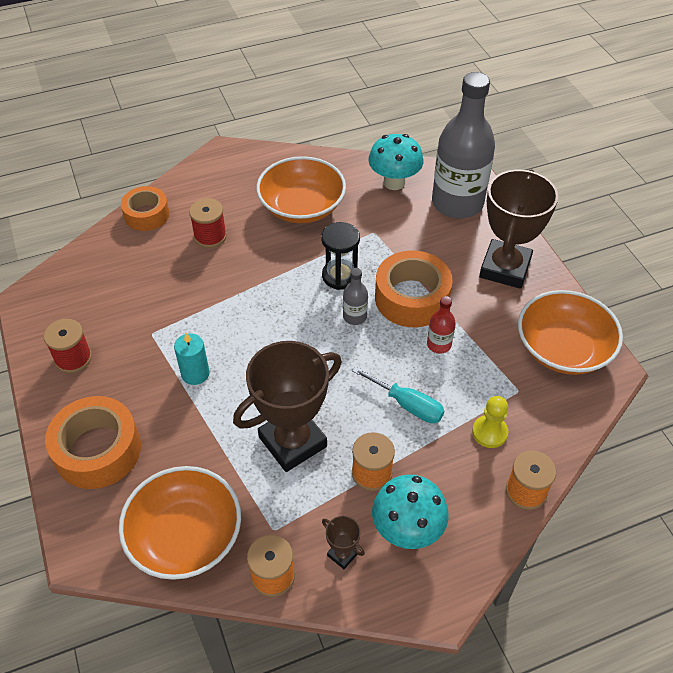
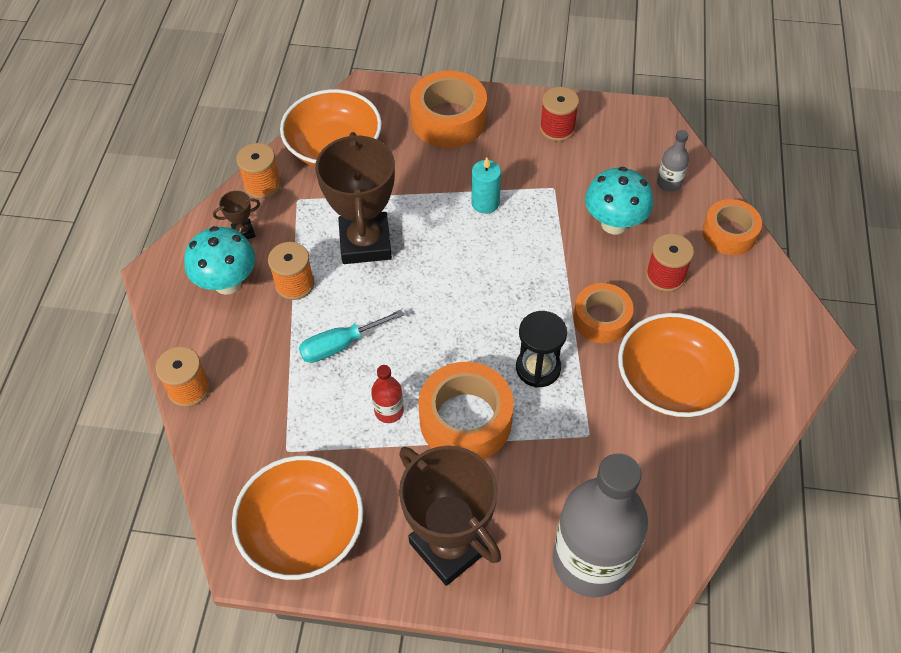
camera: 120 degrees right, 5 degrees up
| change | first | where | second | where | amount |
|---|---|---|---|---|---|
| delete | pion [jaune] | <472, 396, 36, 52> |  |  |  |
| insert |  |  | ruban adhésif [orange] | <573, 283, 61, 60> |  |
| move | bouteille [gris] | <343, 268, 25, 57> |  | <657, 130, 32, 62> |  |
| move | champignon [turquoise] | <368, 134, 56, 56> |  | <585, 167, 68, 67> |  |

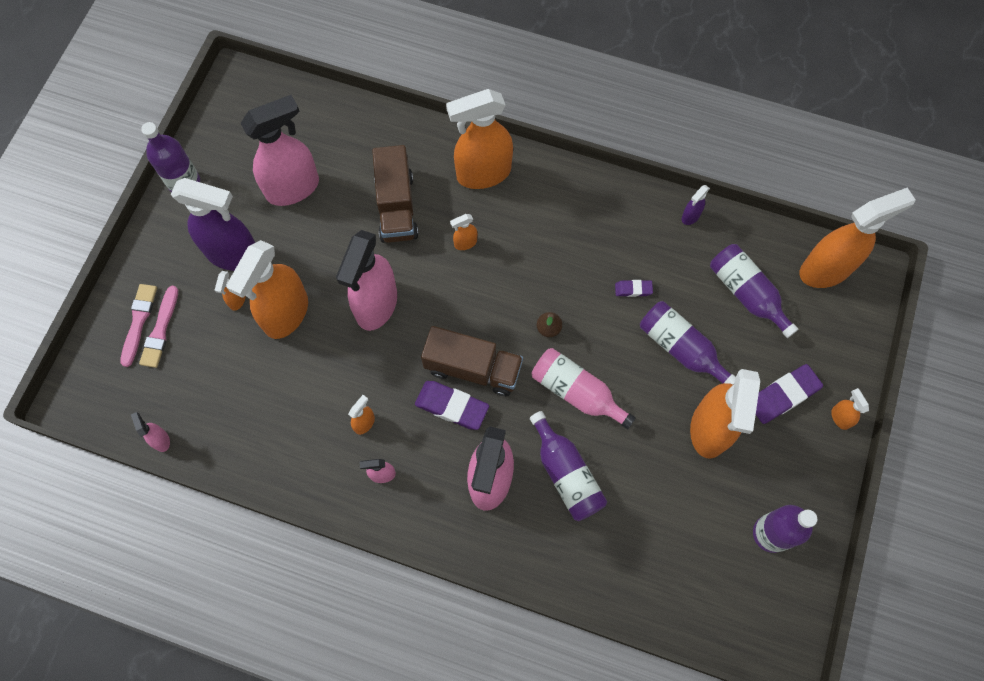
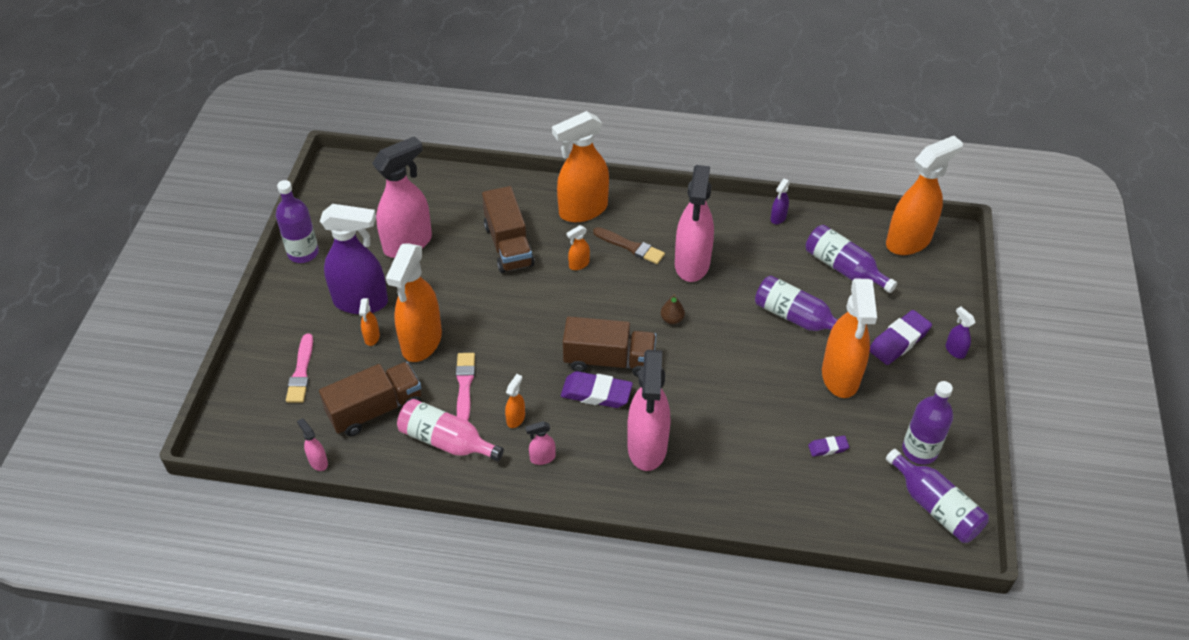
camera: 10 degrees left, 20 degrees down
| change | first | where | second | where | amount |
|---|---|---|---|---|---|
| insert |  |  | camion [marron] | <319, 362, 102, 74> |  |
| insert |  |  | pinceau [marron] | <593, 227, 72, 37> |  |
| move | pinceau [rose] | <120, 284, 37, 83> |  | <456, 353, 19, 68> |  |
| move | vaporisateur [rose] | <336, 230, 61, 101> |  | <675, 165, 39, 117> |  |
| move | bouteille [violet] | <530, 411, 77, 110> |  | <886, 449, 103, 94> |  |
| move | bouteille [rose] | <531, 348, 105, 81> |  | <397, 399, 107, 62> |  |
| move | gomme [violet] | <615, 280, 38, 17> |  | <808, 436, 41, 21> |  |
| recolor | vaporisateur [orange] | <831, 388, 38, 42> | vaporisateur [violet] | <946, 307, 30, 52> |  |

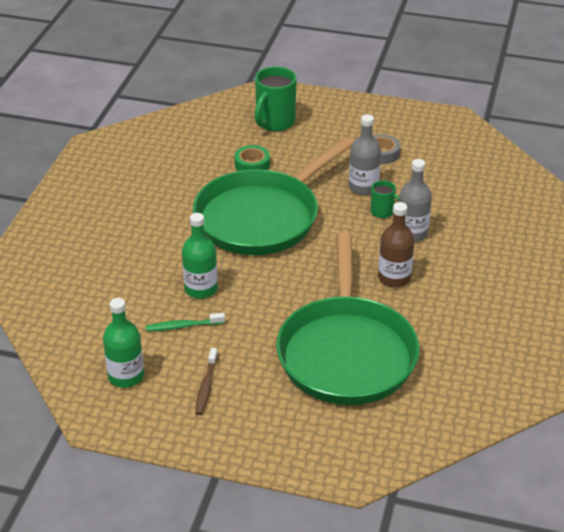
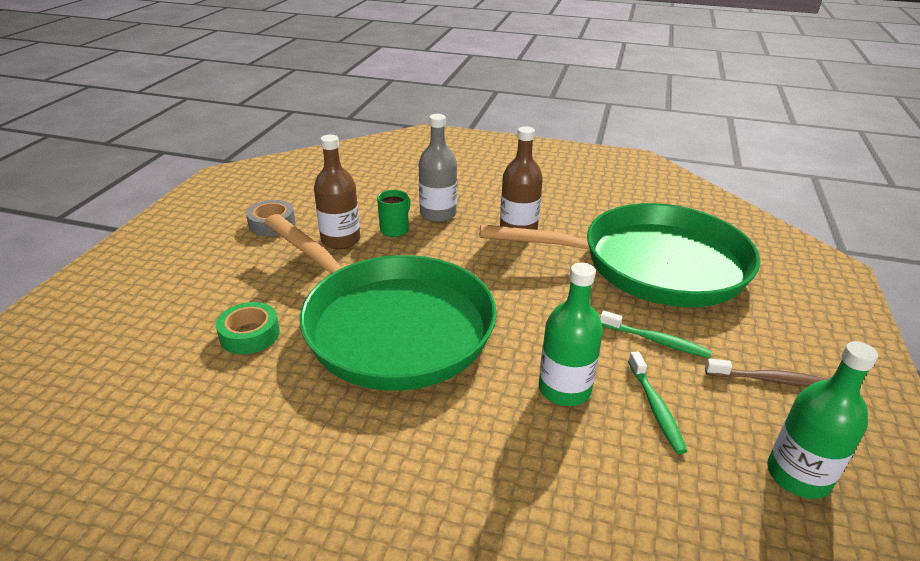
camera: 90 degrees left, 5 degrees down
| change | first | where | second | where | amount |
|---|---|---|---|---|---|
| delete | tasse [vert] | <255, 67, 42, 64> |  |  |  |
| insert |  |  | brosse à dents [vert] | <600, 310, 112, 48> |  |
| recolor | bouteille [gris] | <349, 114, 32, 81> | bouteille [marron] | <314, 135, 46, 114> |  |

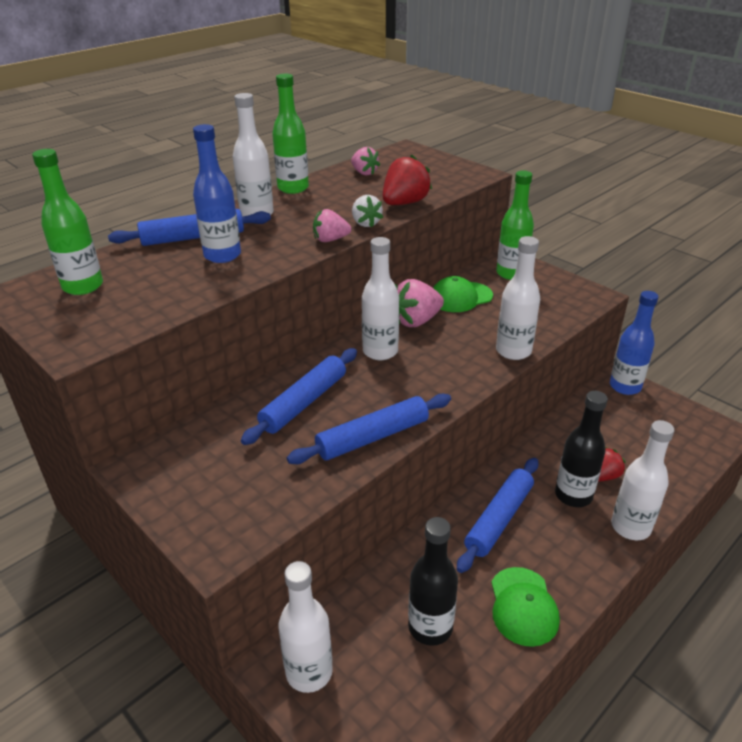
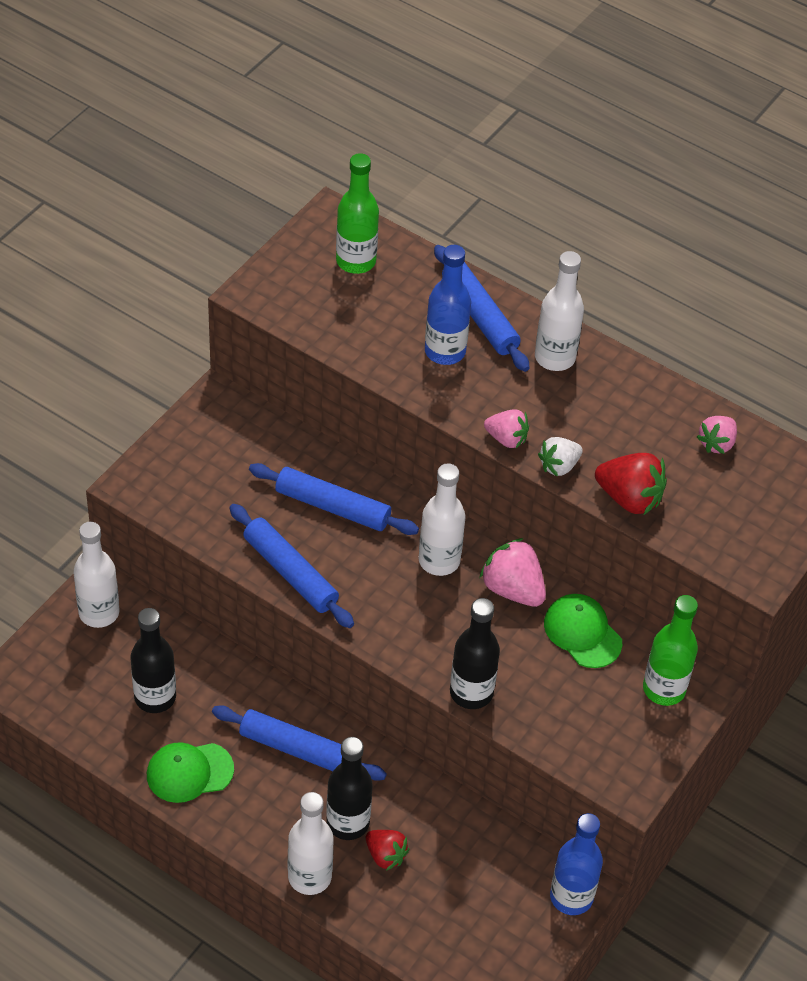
camera: 75 degrees right, 15 degrees up
| change | first | where | second | where | amount |
|---|---|---|---|---|---|
| delete | bouteille [vert] | <272, 74, 37, 120> |  |  |  |
| recolor | bouteille [blanc] | <496, 236, 44, 124> | bouteille [noir] | <450, 598, 50, 111> |  |
| rotate | fraise [rose] | <313, 209, 38, 33> |  | <484, 409, 45, 39> | 135 degrees clockwise |

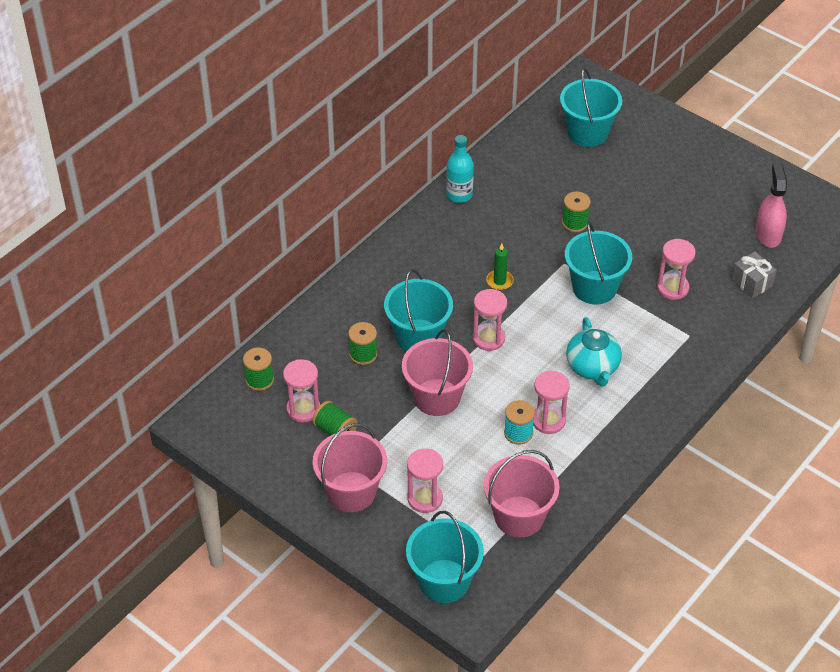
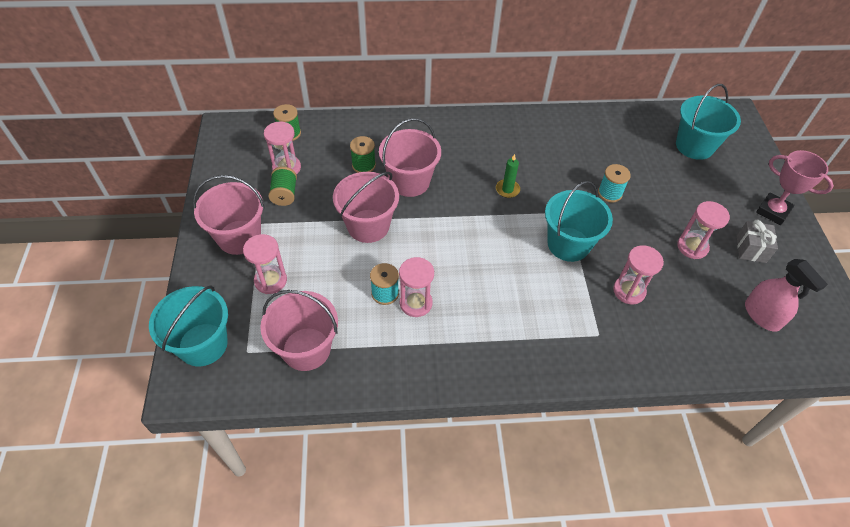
camera: 45 degrees right, 5 degrees up
| change | first | where | second | where | amount |
|---|---|---|---|---|---|
| delete | bouteille [turquoise] | <446, 135, 28, 68> |  |  |  |
| delete | théière [turquoise] | <566, 317, 56, 70> |  |  |  |
| insert |  |  | trophée [rose] | <756, 150, 78, 75> |  |
| move | sablier [rose] | <472, 289, 35, 62> |  | <677, 201, 53, 58> |  |
| move | cadeau [gris] | <731, 252, 45, 46> |  | <737, 220, 41, 43> |  |
| recolor | seau [turquoise] | <384, 269, 69, 83> | seau [rose] | <379, 118, 62, 79> |  |
| recolor | bobine [vert] | <562, 191, 29, 41> | bobine [turquoise] | <598, 164, 33, 38> |  |
| rotate | vaporisateur [rose] | <755, 164, 32, 84> |  | <745, 259, 83, 73> | 105 degrees clockwise |

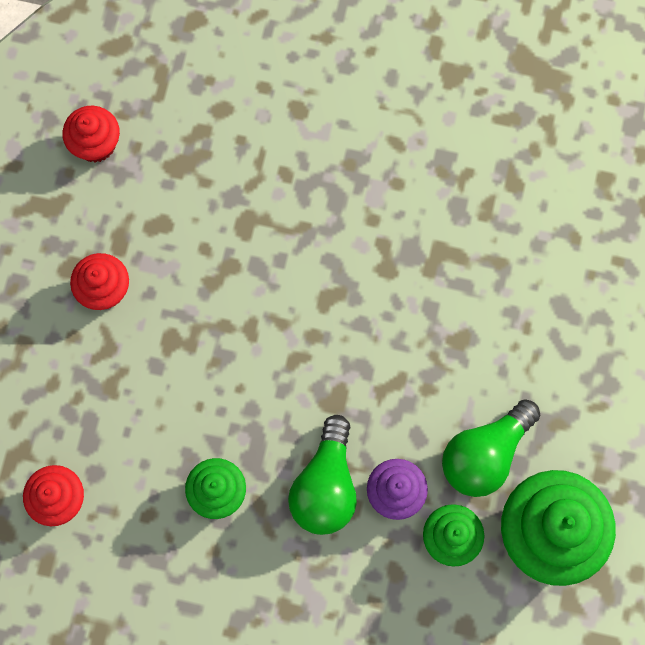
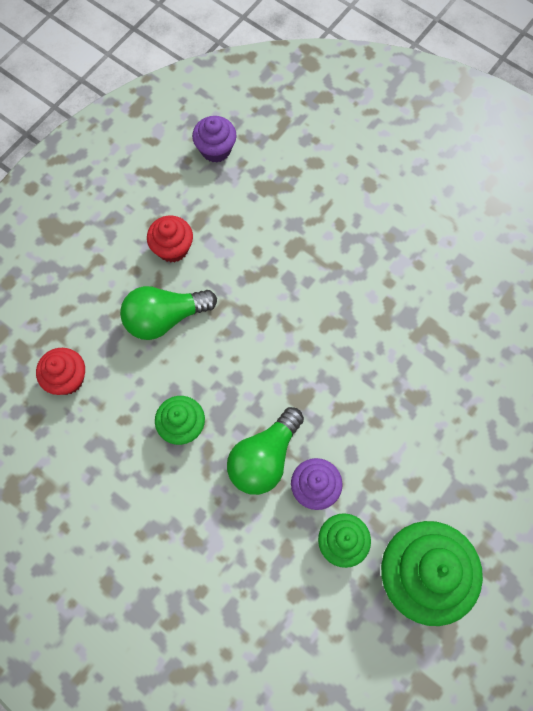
camera: 25 degrees right, 5 degrees down
| change | first | where | second | where | amount |
|---|---|---|---|---|---|
| move | ampoule [vert] | <442, 399, 98, 98> |  | <120, 286, 97, 54> |  |
| recolor | muffin [rouge] | <62, 106, 58, 57> | muffin [violet] | <192, 116, 45, 47> |  |

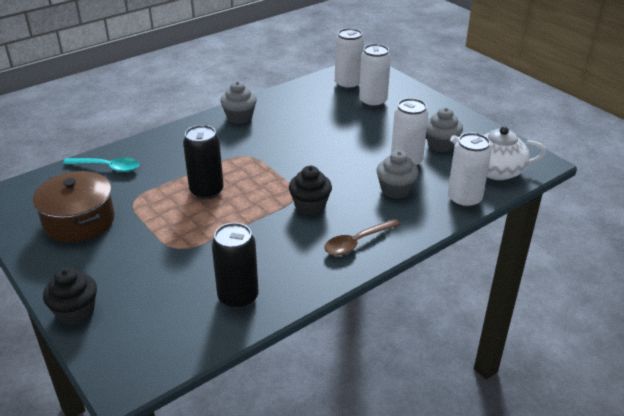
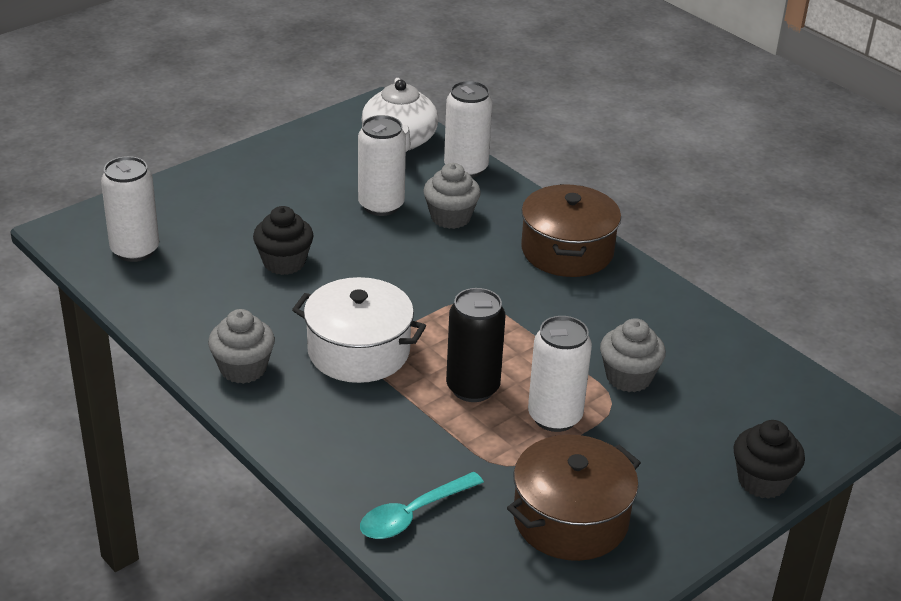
camera: 95 degrees left, 0 degrees up
| change | first | where | second | where | amount |
|---|---|---|---|---|---|
| delete | canette [noir] | <212, 223, 47, 86> |  |  |  |
| insert |  |  | marmite [blanc] | <292, 277, 134, 106> |  |
| move | muffin [noir] | <289, 166, 43, 49> |  | <253, 206, 61, 69> |  |
| move | canette [blanc] | <359, 44, 32, 64> |  | <528, 316, 64, 116> |  |
| move | muffin [gris] | <426, 108, 37, 44> |  | <600, 318, 66, 74> |  |
| replace | cuillère [marron] | <324, 219, 77, 36> | marmite [marron] | <521, 184, 100, 93> |  |
| rotate | cuillère [turquoise] | <63, 158, 76, 14> |  | <360, 472, 124, 67> | 135 degrees counterclockwise |

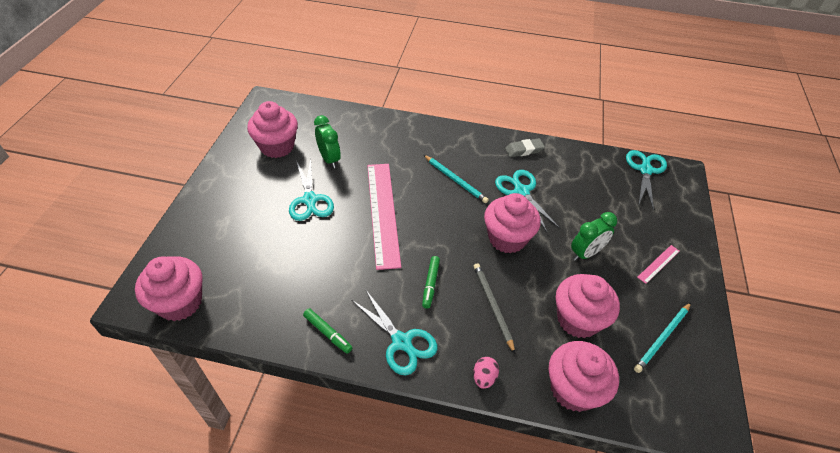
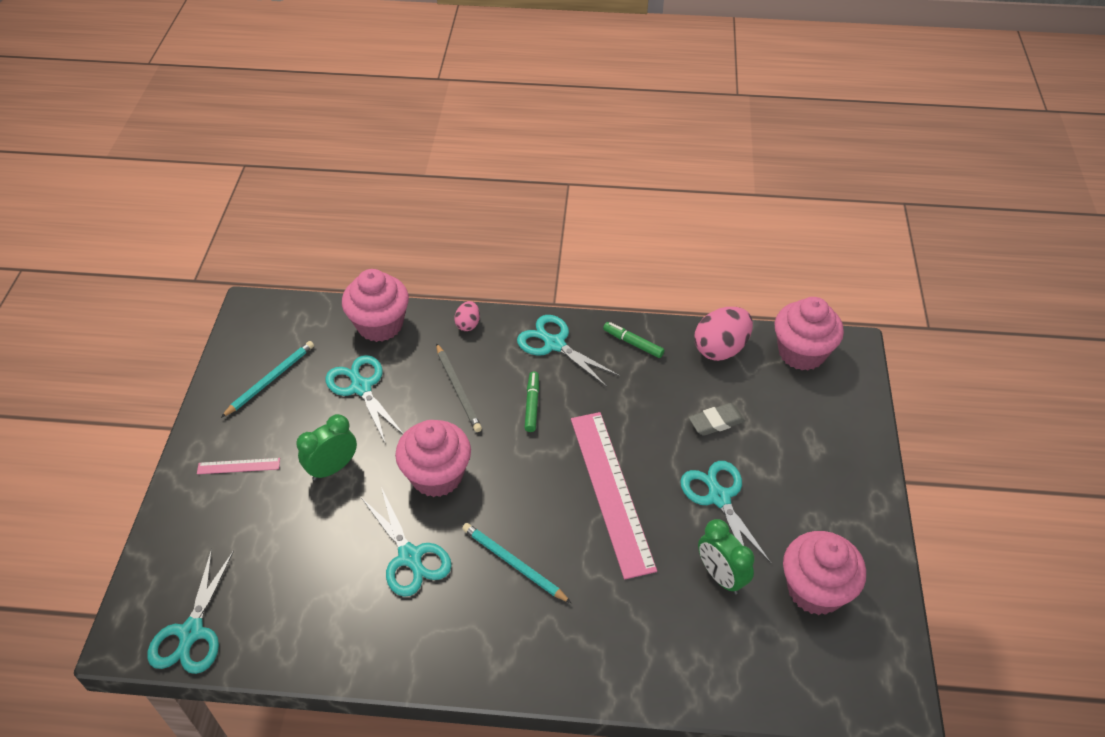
camera: 175 degrees right, 0 degrees up
| change | first | where | second | where | amount |
|---|---|---|---|---|---|
| insert |  |  | œuf [rose] | <694, 307, 59, 54> |  |
| move | gomme [gris] | <505, 138, 40, 19> |  | <689, 403, 56, 33> |  |
| replace | muffin [rose] | <556, 274, 64, 64> | ciseaux [turquoise] | <325, 355, 78, 90> |  |
| rotate | règle [rose] | <637, 245, 43, 39> |  | <197, 458, 83, 16> | 45 degrees clockwise |

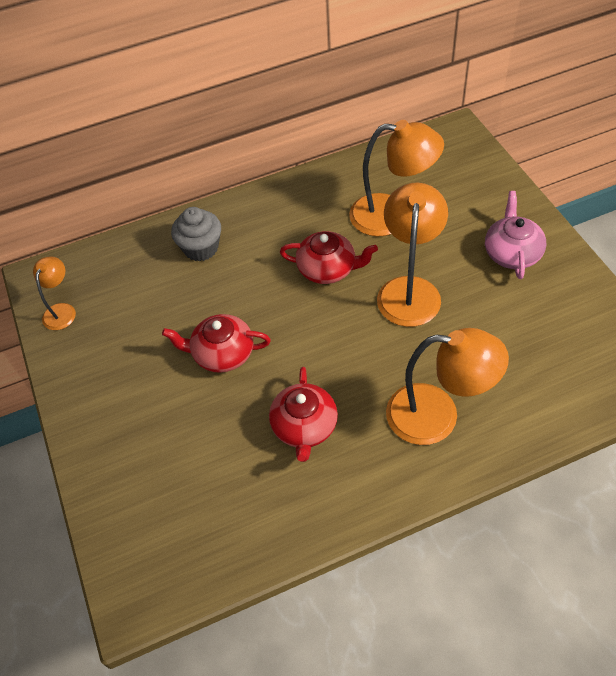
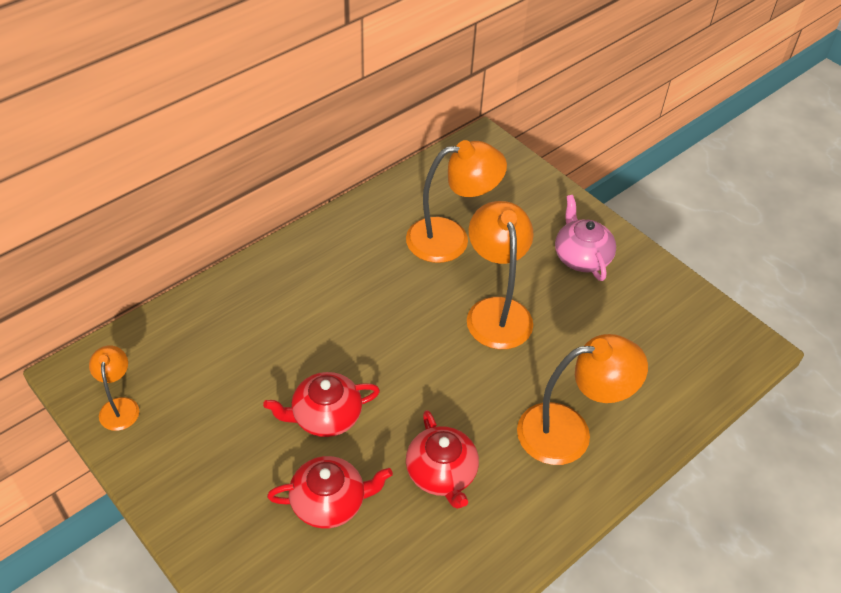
camera: 25 degrees left, 5 degrees down
| change | first | where | second | where | amount |
|---|---|---|---|---|---|
| delete | muffin [gris] | <171, 207, 50, 54> |  |  |  |
| move | théière [rouge] | <280, 231, 98, 53> |  | <267, 456, 126, 73> |  |

